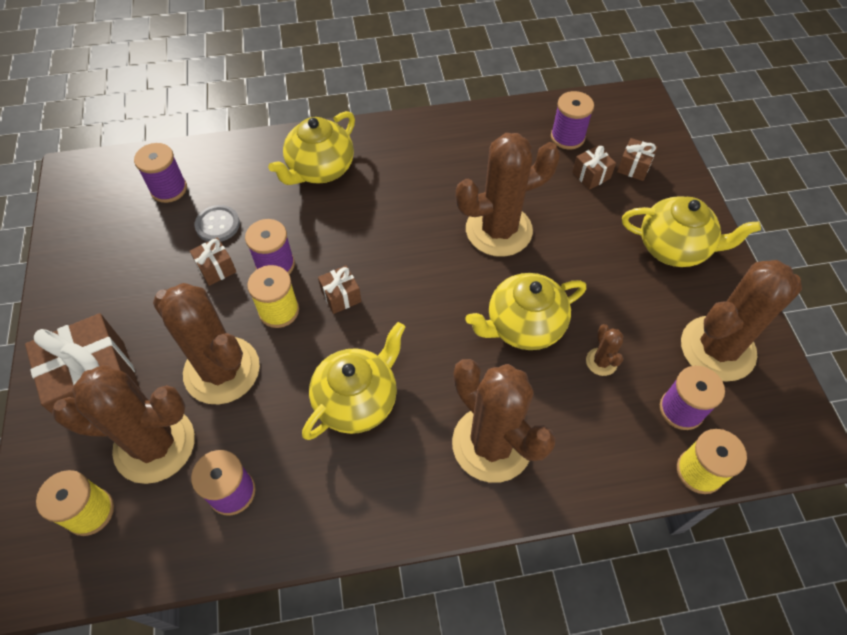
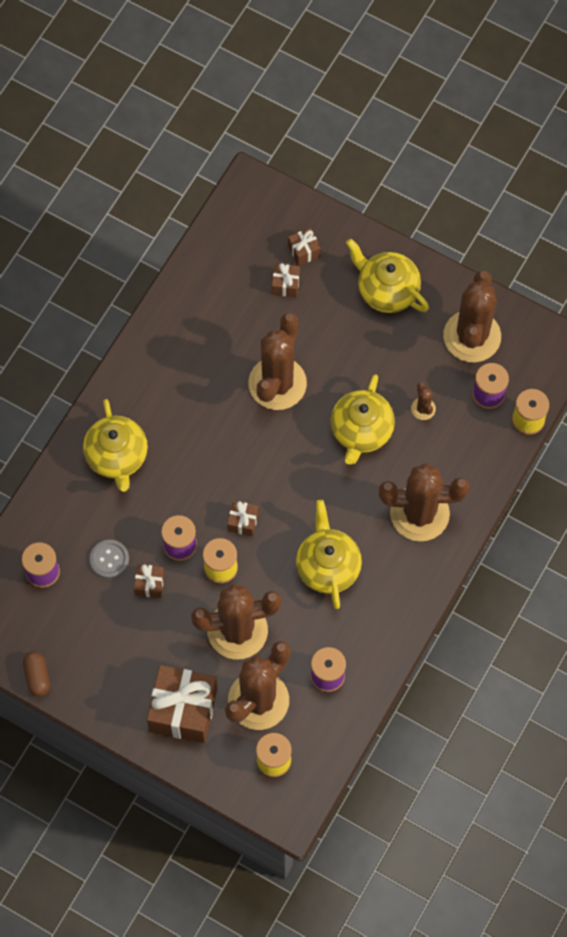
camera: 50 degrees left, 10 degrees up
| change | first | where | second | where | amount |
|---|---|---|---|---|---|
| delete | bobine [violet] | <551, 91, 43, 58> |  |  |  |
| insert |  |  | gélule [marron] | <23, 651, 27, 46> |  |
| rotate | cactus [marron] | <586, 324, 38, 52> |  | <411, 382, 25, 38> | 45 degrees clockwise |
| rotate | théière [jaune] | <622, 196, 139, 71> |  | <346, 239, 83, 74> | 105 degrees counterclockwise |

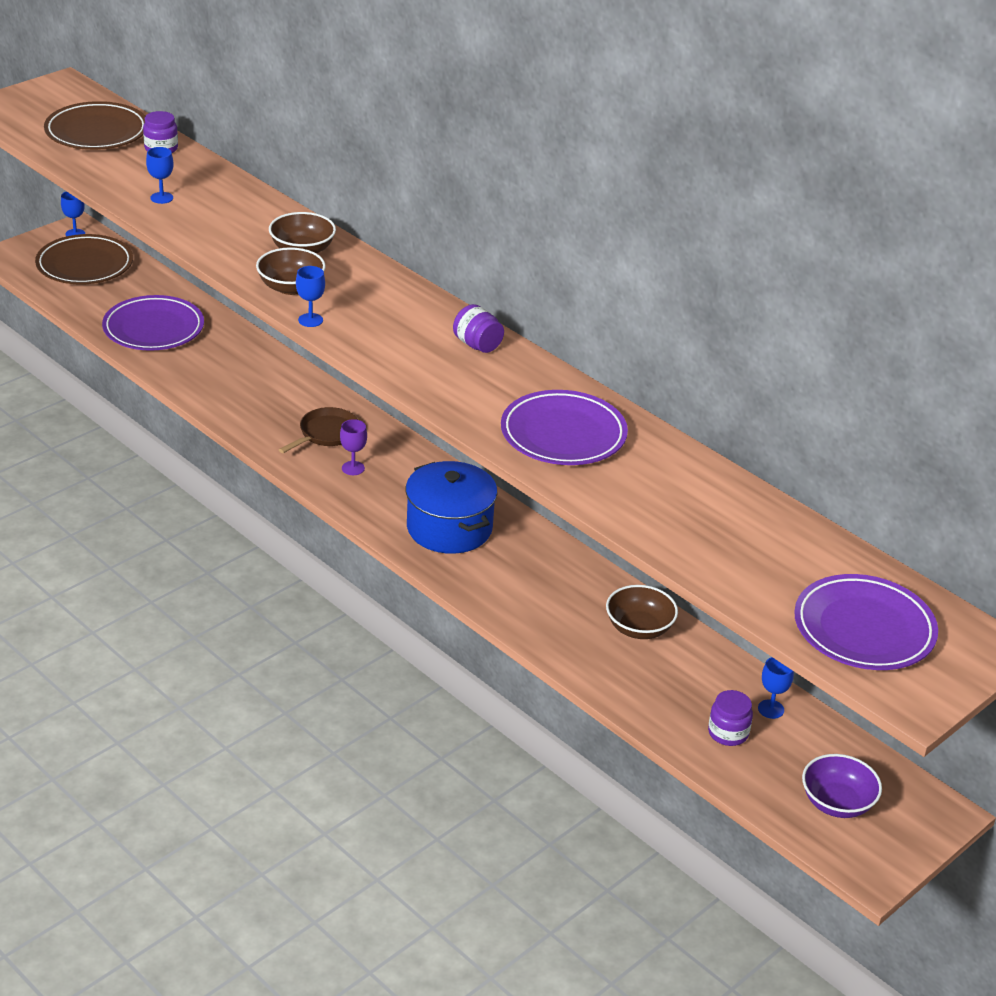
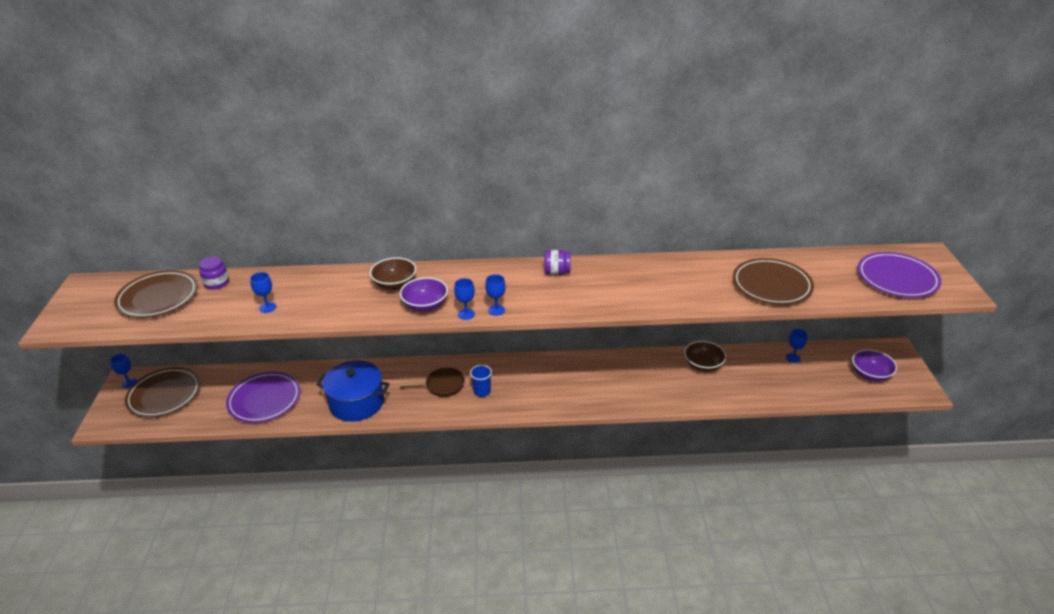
camera: 45 degrees left, 0 degrees up
| change | first | where | second | where | amount |
|---|---|---|---|---|---|
| delete | assiette [violet] | <501, 390, 127, 75> |  |  |  |
| delete | bocal [violet] | <708, 690, 45, 56> |  |  |  |
| insert |  |  | verre à pied [bleu] | <485, 274, 21, 42> |  |
| insert |  |  | assiette [marron] | <733, 258, 81, 47> |  |
| move | marmite [bleu] | <406, 461, 92, 93> |  | <316, 360, 74, 62> |  |
| replace | verre à pied [violet] | <340, 419, 27, 56> | gobelet [bleu] | <470, 365, 22, 32> |  |
| recolor | bol [marron] | <256, 247, 70, 48> | bol [violet] | <400, 277, 48, 35> |  |
| rotate | poêle [marron] | <279, 407, 79, 46> |  | <399, 368, 66, 29> | 90 degrees clockwise |

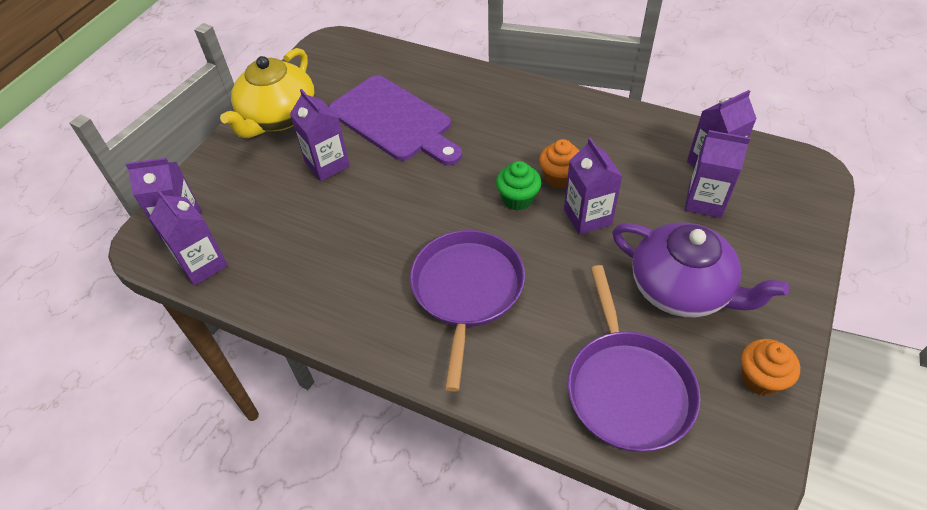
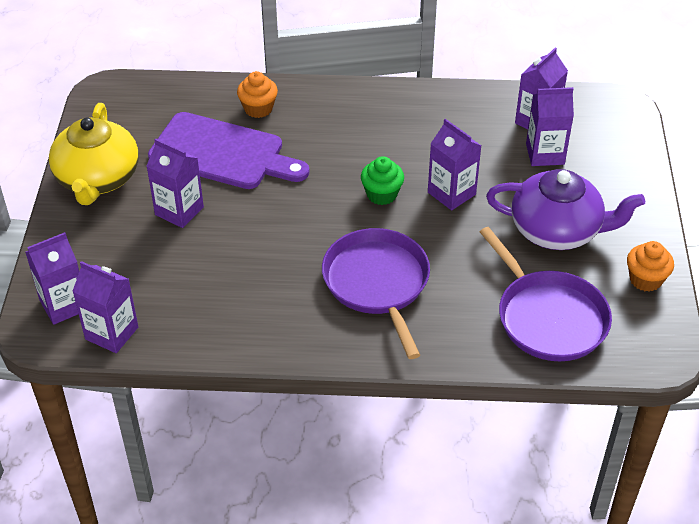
camera: 25 degrees left, 5 degrees down
| change | first | where | second | where | amount |
|---|---|---|---|---|---|
| move | muffin [orange] | <539, 139, 41, 49> |  | <237, 71, 41, 47> |  |

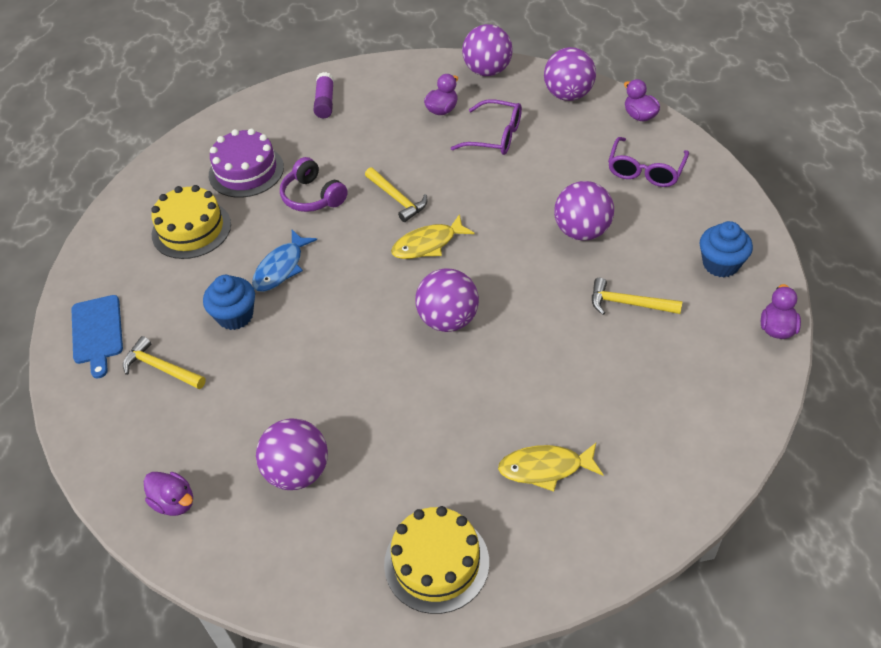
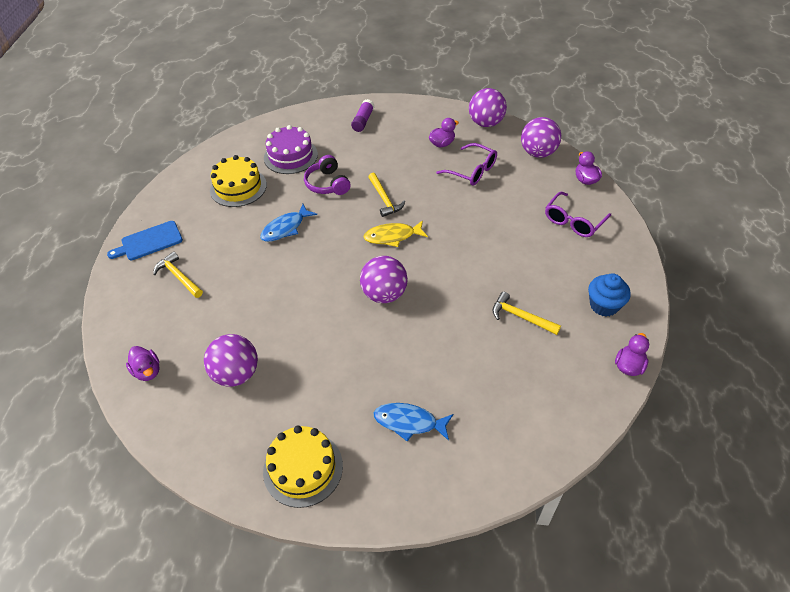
camera: 15 degrees right, 0 degrees up
| change | first | where | second | where | amount |
|---|---|---|---|---|---|
| delete | muffin [bleu] | <203, 275, 52, 55> |  |  |  |
| delete | balle [violet] | <554, 181, 60, 60> |  |  |  |
| recolor | poisson [jaune] | <498, 443, 106, 49> | poisson [bleu] | <374, 403, 79, 39> |  |
| rotate | planche à découper [bleu] | <71, 295, 52, 83> |  | <107, 221, 76, 39> | 60 degrees clockwise |

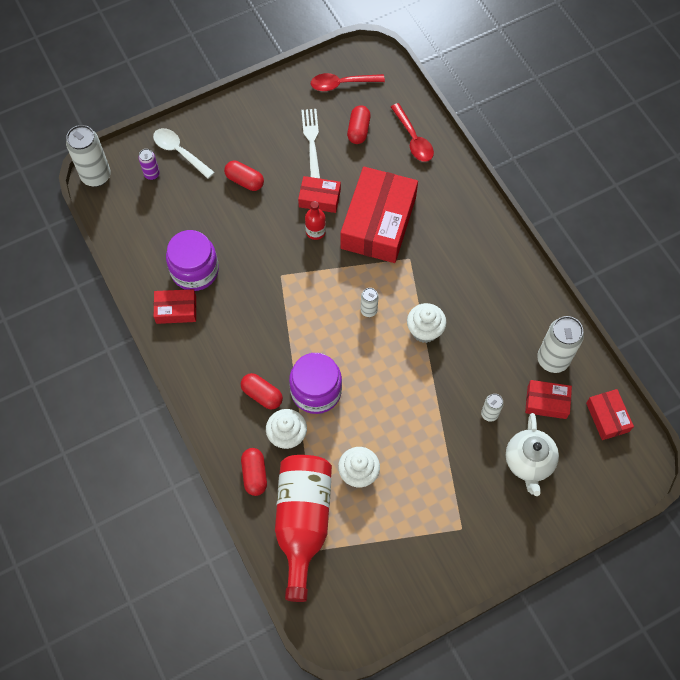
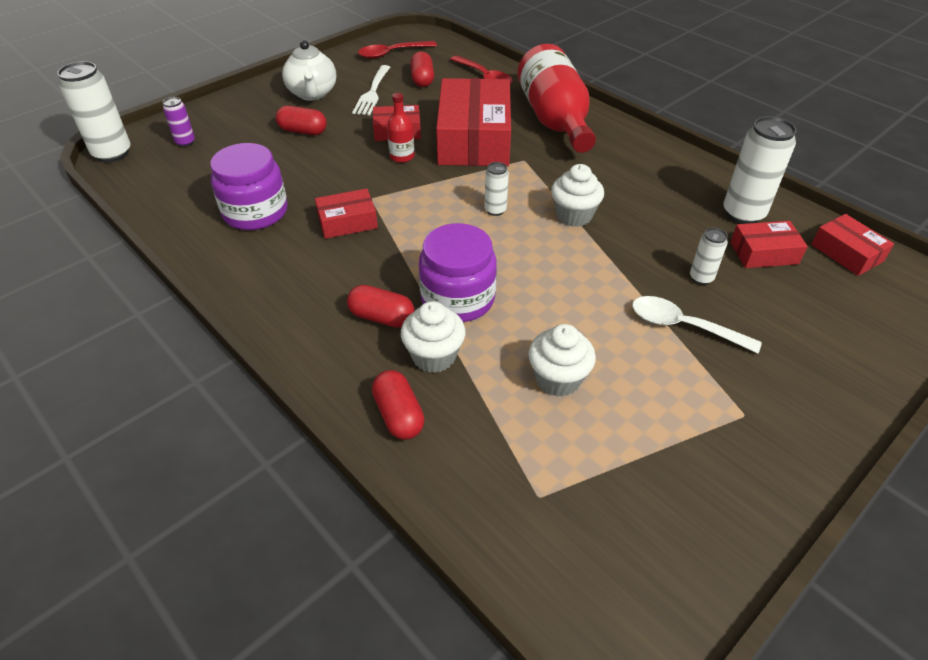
camera: 15 degrees left, 20 degrees down
| change | first | where | second | where | amount |
|---|---|---|---|---|---|
| move | cuillère [blanc] | <153, 128, 62, 51> |  | <632, 296, 130, 57> |  |
| move | boîte [rouge] | <154, 289, 42, 35> |  | <315, 189, 63, 50> |  |
| move | bouteille [rouge] | <275, 455, 57, 147> |  | <517, 44, 79, 109> |  |
| move | théière [blanc] | <506, 413, 53, 83> |  | <282, 40, 54, 61> |  |
| rotate | fourchette [blanc] | <301, 109, 19, 69> |  | <352, 65, 38, 50> | 150 degrees counterclockwise |

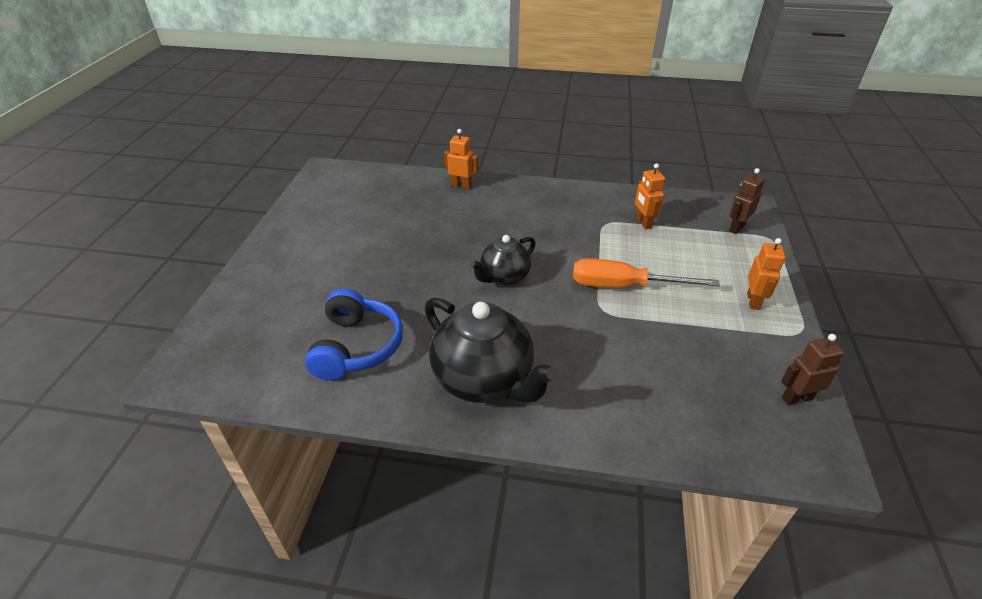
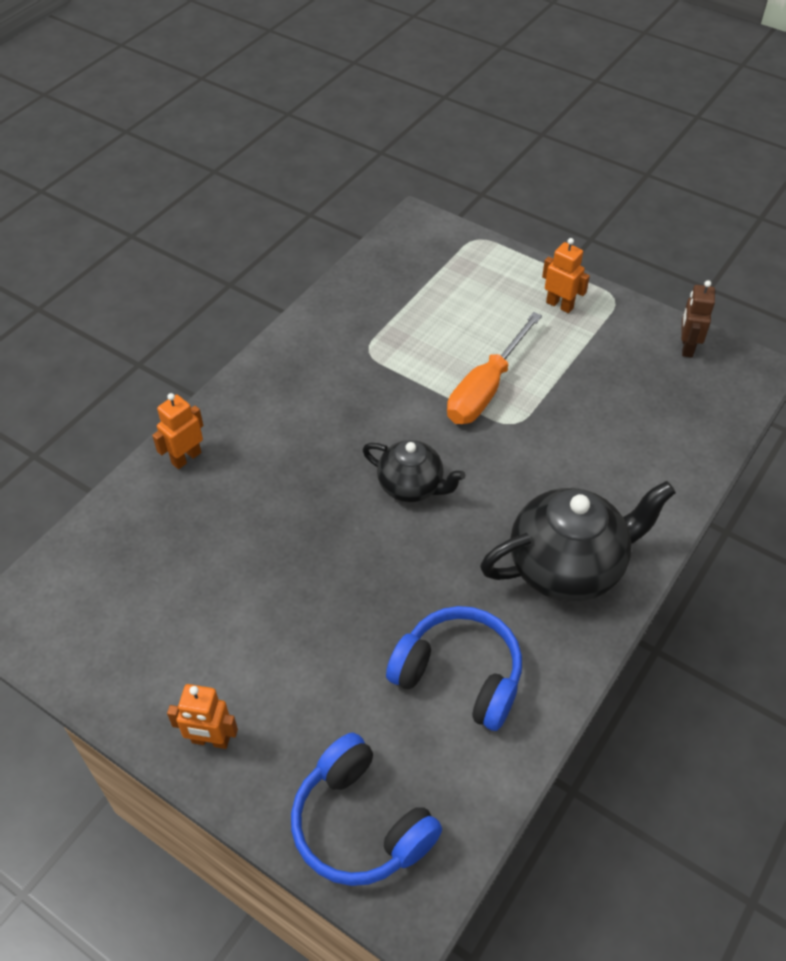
camera: 65 degrees left, 10 degrees up
| change | first | where | second | where | amount |
|---|---|---|---|---|---|
| delete | robot [marron] | <729, 168, 36, 66> |  |  |  |
| insert |  |  | casque audio [bleu] | <291, 733, 151, 153> |  |
| move | robot [orange] | <635, 163, 30, 66> |  | <167, 684, 71, 65> |  |
| rotate | théière [noir] | <470, 235, 65, 51> |  | <363, 440, 102, 62> | 45 degrees counterclockwise |

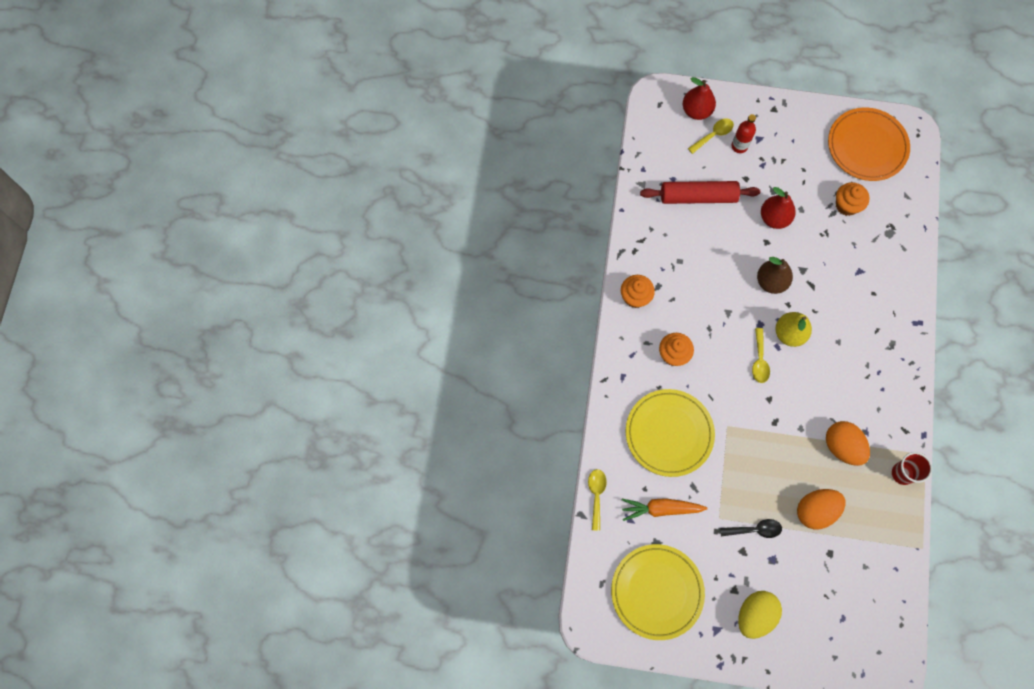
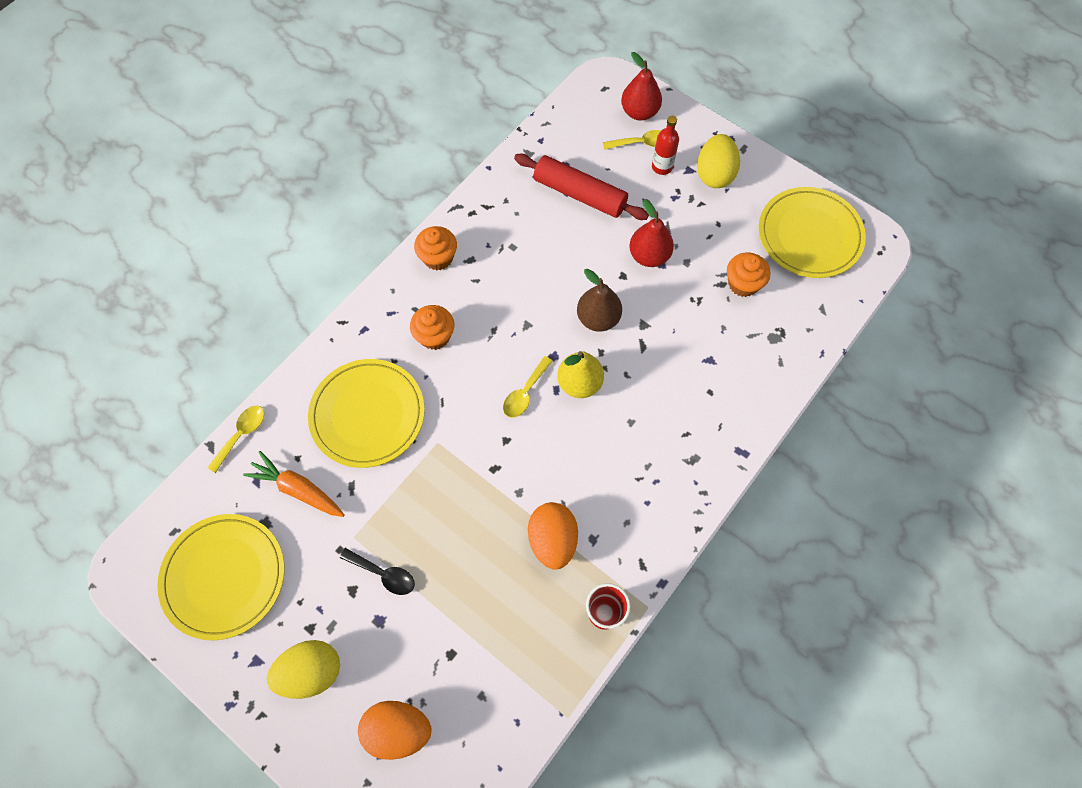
camera: 30 degrees right, 5 degrees down
| change | first | where | second | where | amount |
|---|---|---|---|---|---|
| insert |  |  | œuf [jaune] | <697, 134, 43, 54> |  |
| move | œuf [orange] | <797, 489, 49, 40> |  | <358, 701, 73, 59> |  |
| recolor | assiette [orange] | <828, 108, 82, 73> | assiette [jaune] | <759, 187, 107, 91> |  |

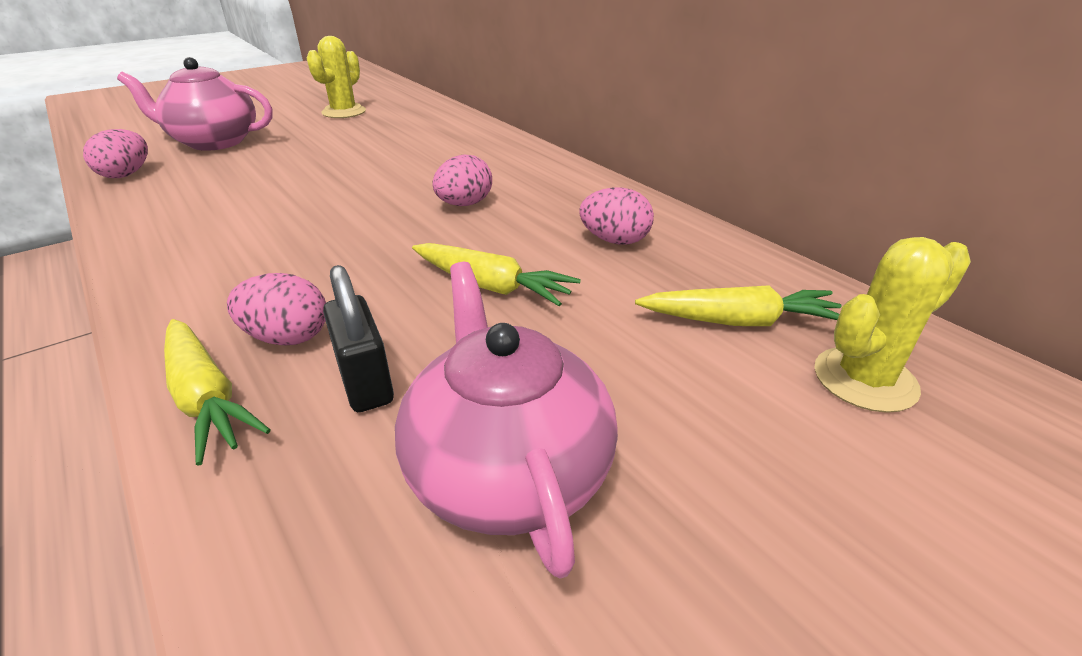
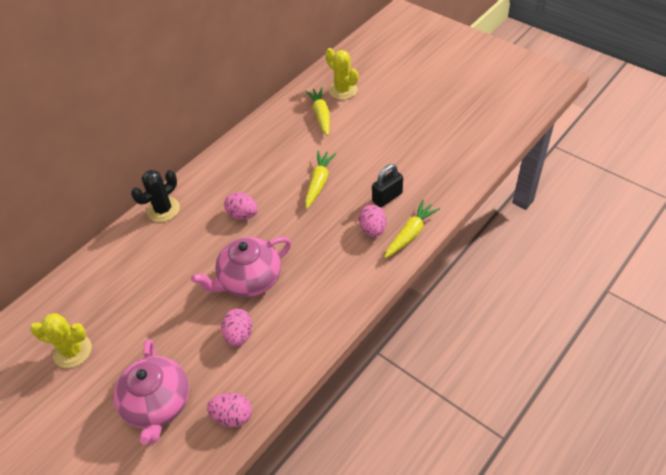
camera: 100 degrees left, 15 degrees up
| change | first | where | second | where | amount |
|---|---|---|---|---|---|
| insert |  |  | cactus [noir] | <131, 170, 49, 52> |  |
| move | théière [rose] | <395, 261, 223, 318> |  | <191, 237, 100, 60> |  |
| move | œuf [rose] | <579, 188, 75, 57> |  | <221, 308, 31, 39> |  |

